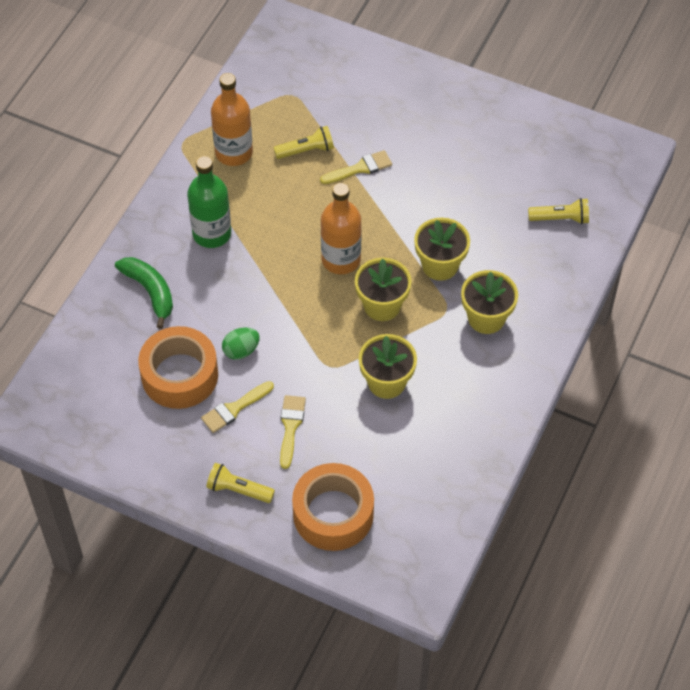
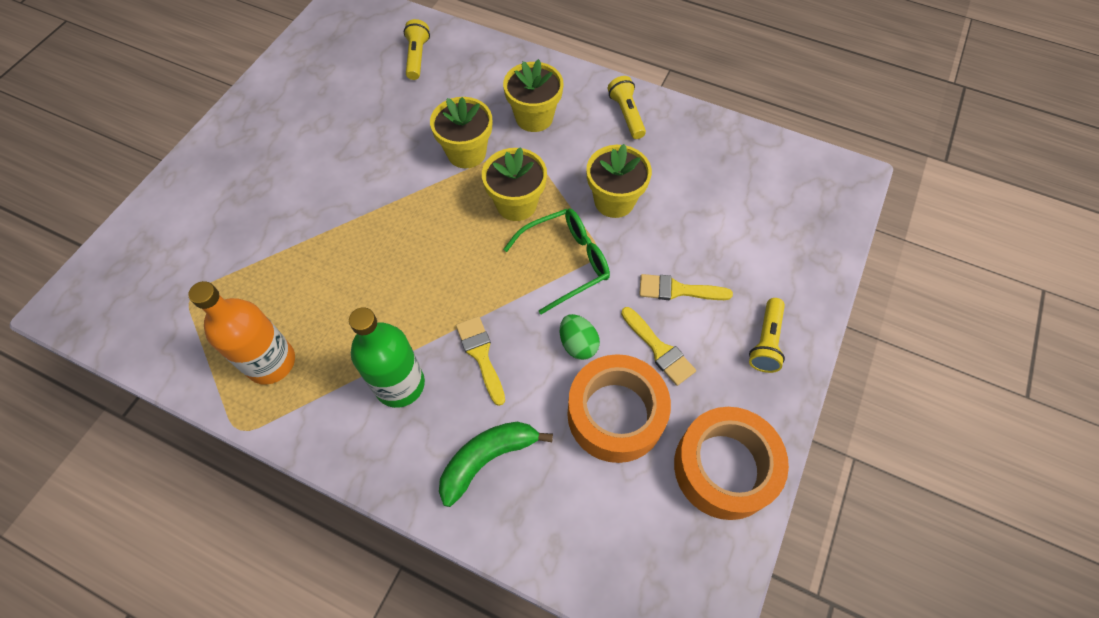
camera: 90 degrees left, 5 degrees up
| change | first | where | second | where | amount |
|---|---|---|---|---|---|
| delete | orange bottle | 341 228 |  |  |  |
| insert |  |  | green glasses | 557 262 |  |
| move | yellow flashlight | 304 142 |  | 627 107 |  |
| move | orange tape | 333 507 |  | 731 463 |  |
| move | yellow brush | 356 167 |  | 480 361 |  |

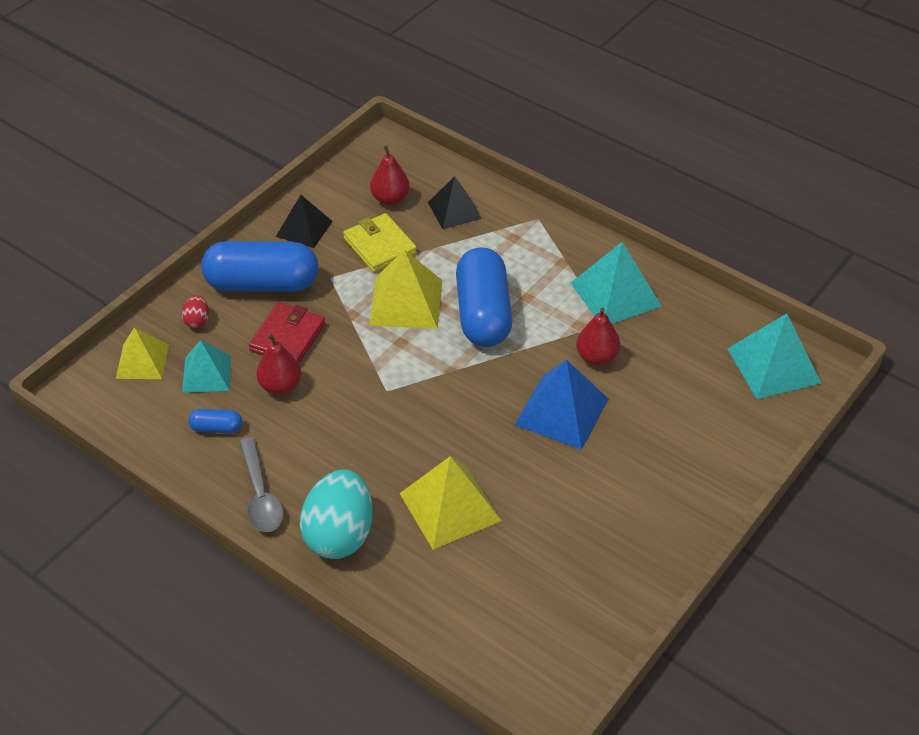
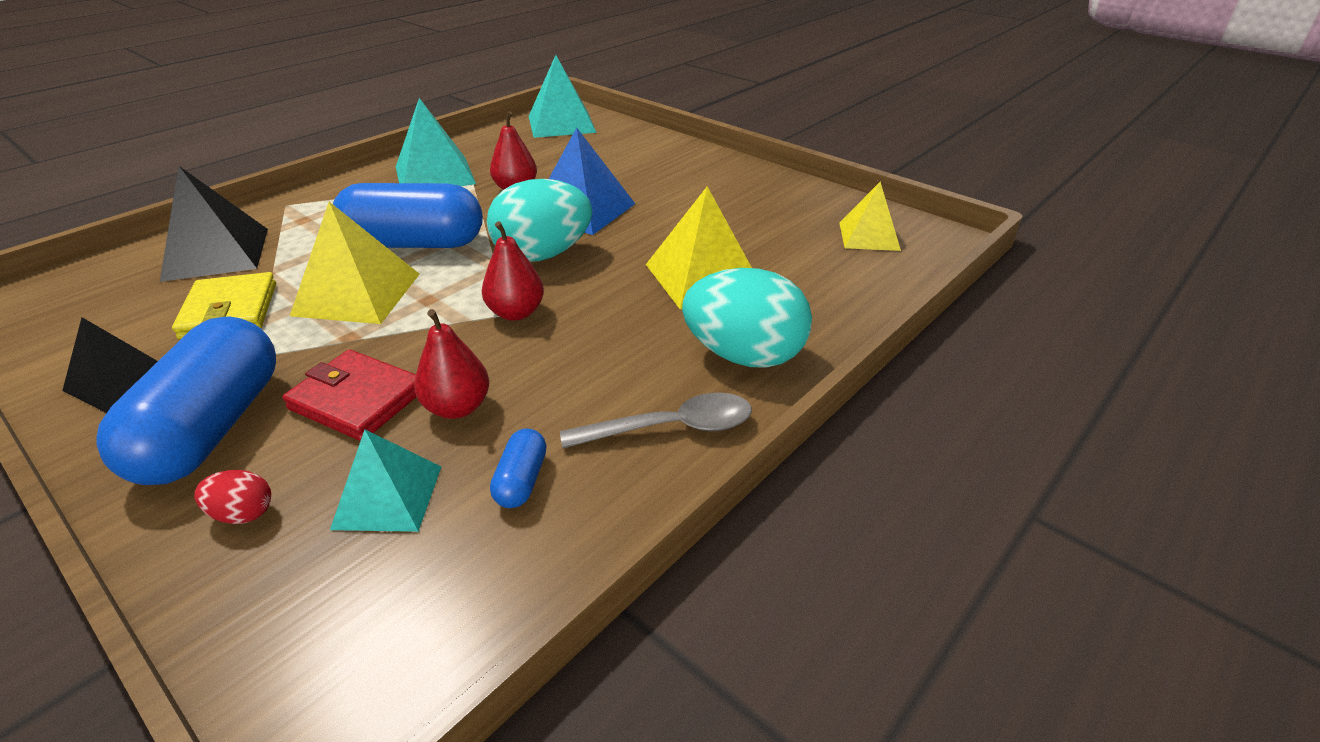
camera: 85 degrees left, 10 degrees down
| change | first | where | second | where | amount |
|---|---|---|---|---|---|
| insert |  |  | turquoise egg | 539 220 |  |
| move | yellow pyramid | 142 353 |  | 870 216 |  |
| move | red pear | 390 175 |  | 513 271 |  |
| rotate | yellow wallet | 380 242 |  | 224 305 | 75 degrees counterclockwise |
| resize | black pyramid | 455 202 |  | 214 224 | x1.52 |

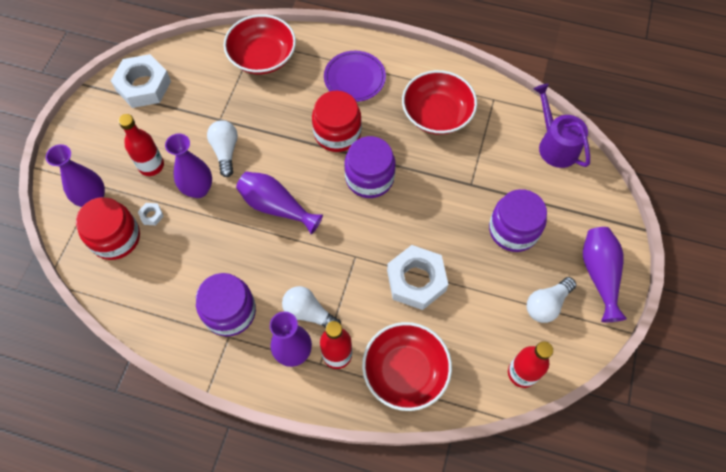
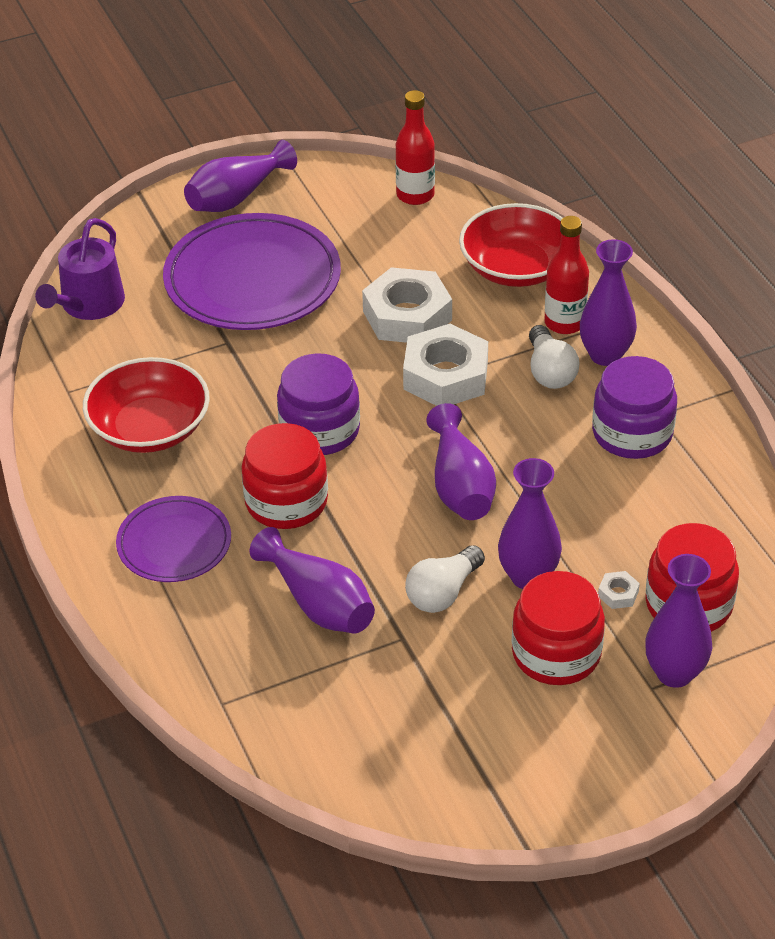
camera: 130 degrees left, 20 degrees down
| change | first | where | second | where | amount |
|---|---|---|---|---|---|
| delete | red bowl | 260 44 |  |  |  |
| delete | white light bulb | 551 300 |  |  |  |
| insert |  |  | purple vase | 312 580 |  |
| move | white nut | 141 81 |  | 445 365 |  |
| replace | red bottle | 141 145 | red jar | 558 628 |  |
| replace | purple jar | 518 220 | purple plate | 252 271 |  |

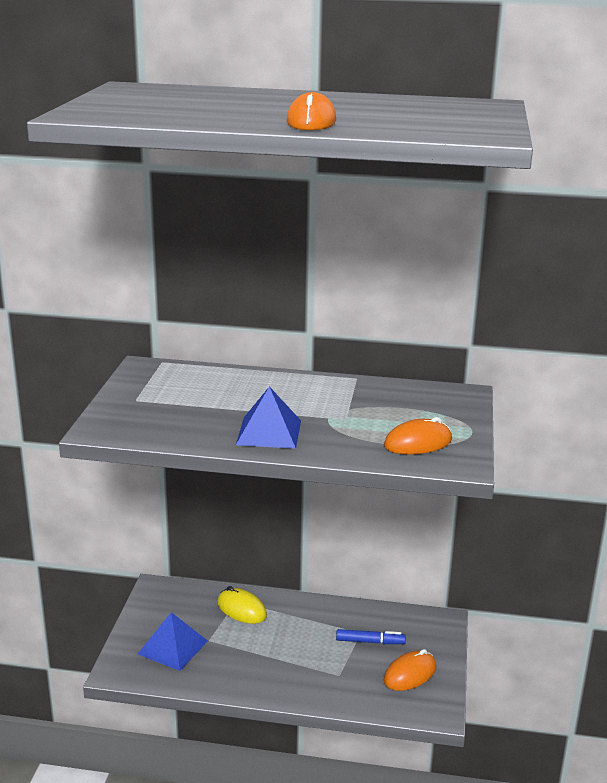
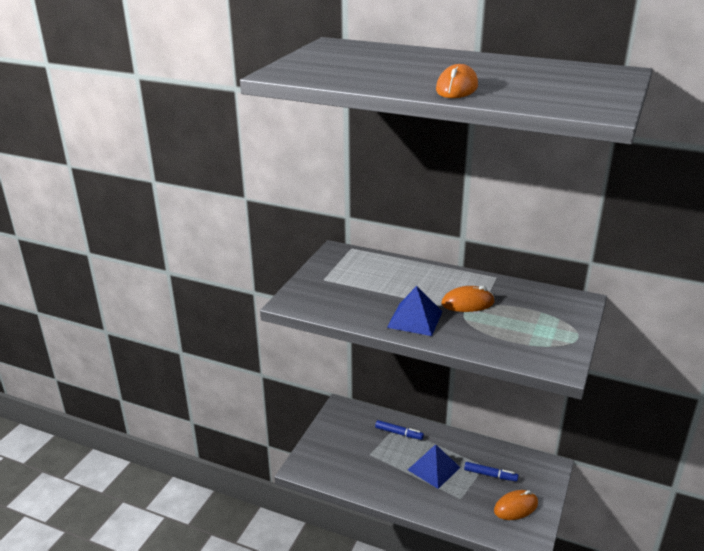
camera: 15 degrees right, 5 degrees up
| change | first | where | second | where | amount |
|---|---|---|---|---|---|
| move | blue pyramid | 173 641 |  | 434 466 |  |
| move | orange mouse | 418 436 |  | 468 299 |  |
| replace | yellow mouse | 242 605 | blue marker | 399 430 |  |

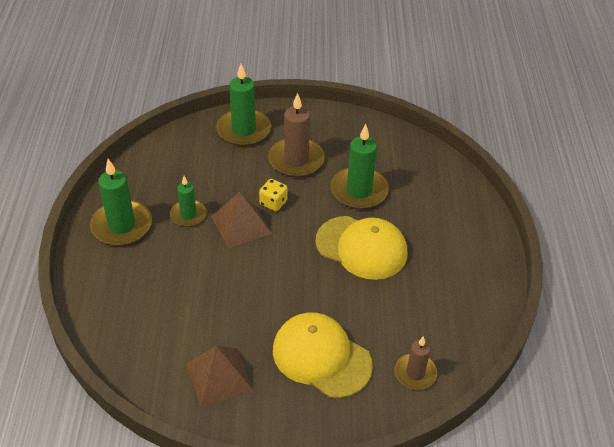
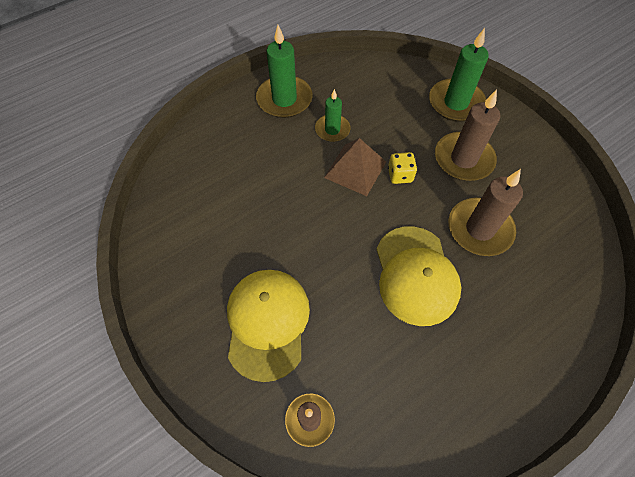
camera: 55 degrees right, 15 degrees up
| change | first | where | second | where | amount |
|---|---|---|---|---|---|
| delete | brown pyramid | 219 377 |  |  |  |
| recolor | green candle | 360 166 | brown candle | 485 212 |  |

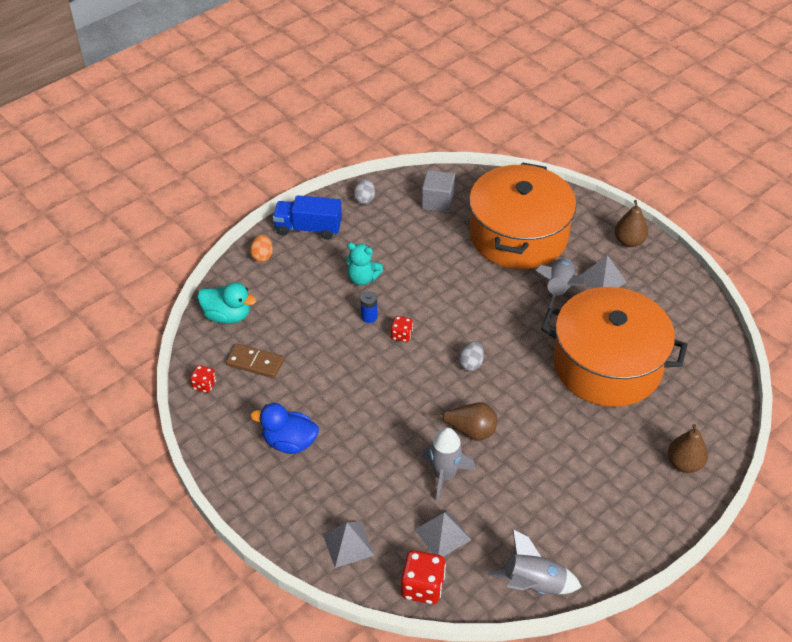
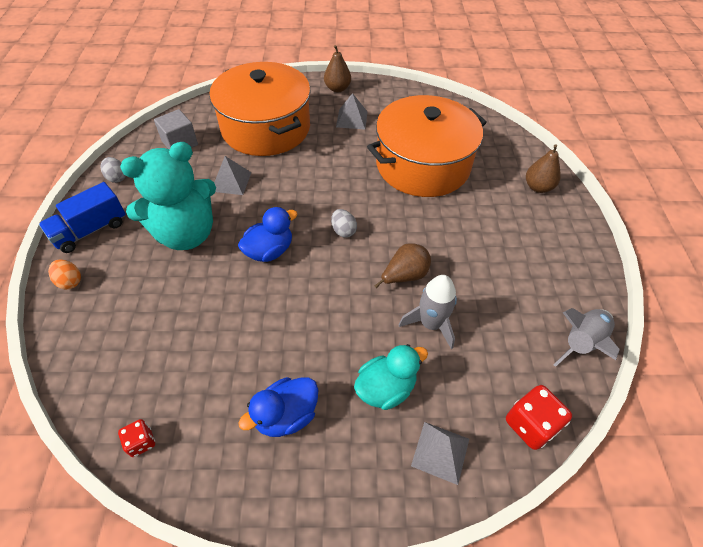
camera: 50 degrees left, 5 degrees up
| change | first | where | second | where | amount |
|---|---|---|---|---|---|
| delete | brown domino | 255 361 |  |  |  |
| delete | blue battery | 369 307 |  |  |  |
| delete | grey rocket | 560 283 |  |  |  |
| move | turquoise duck | 226 303 |  | 391 377 |  |
| move | grey pyramid | 443 533 |  | 233 175 |  |
| replace | red dice | 402 329 | blue duck | 268 234 |  |
| resize | turquoise teddy bear | 364 264 |  | 168 196 | x2.10 |

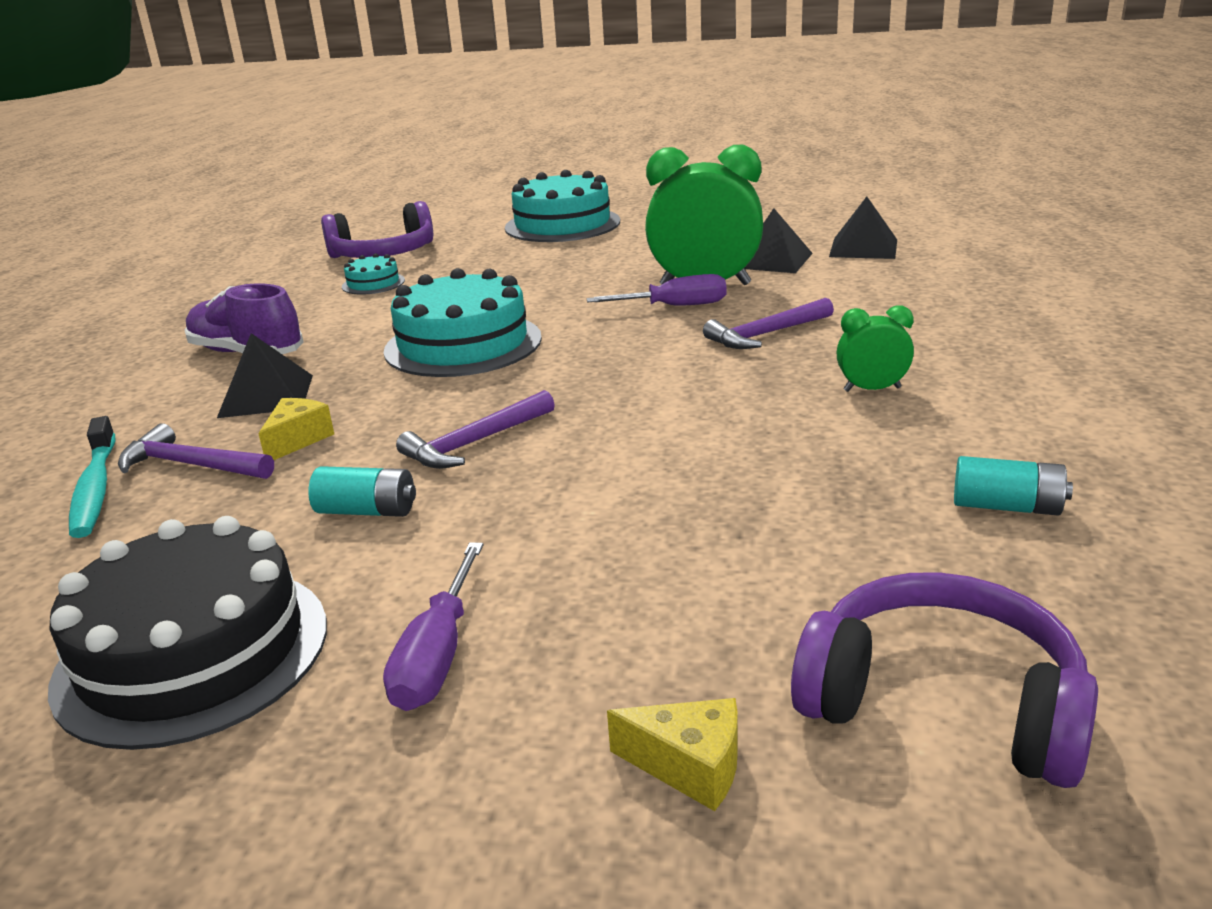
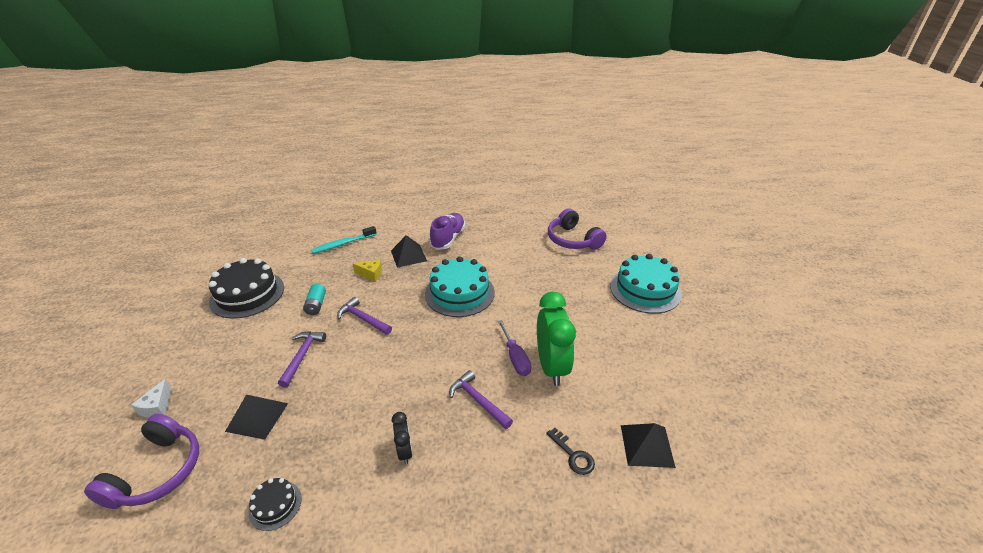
camera: 75 degrees right, 10 degrees up
| change | first | where | second | where | amount |
|---|---|---|---|---|---|
| delete | turquoise cake | 373 273 |  |  |  |
| delete | purple screwdriver | 433 626 |  |  |  |
| insert |  |  | black key | 570 451 |  |
| move | purple hammer | 196 451 |  | 302 359 |  |
| move | black pyramid | 778 240 |  | 256 417 |  |
| replace | turquoise battery | 1013 486 | black cake | 275 504 |  |
| recolor | yellow cheese | 672 754 | white cheese | 151 398 |  |
| recolor | green clock | 875 348 | black clock | 402 438 |  |

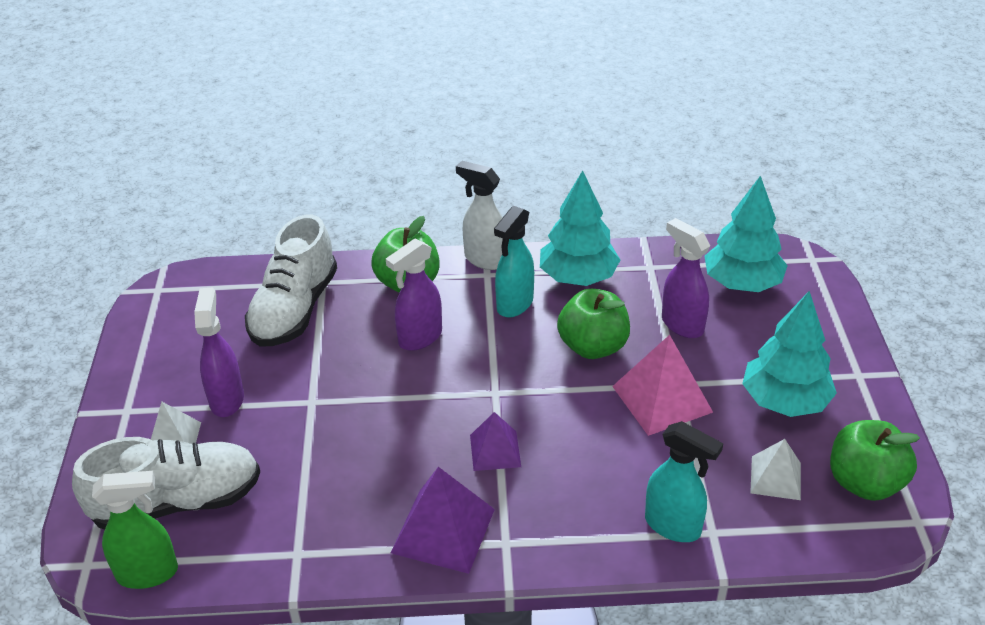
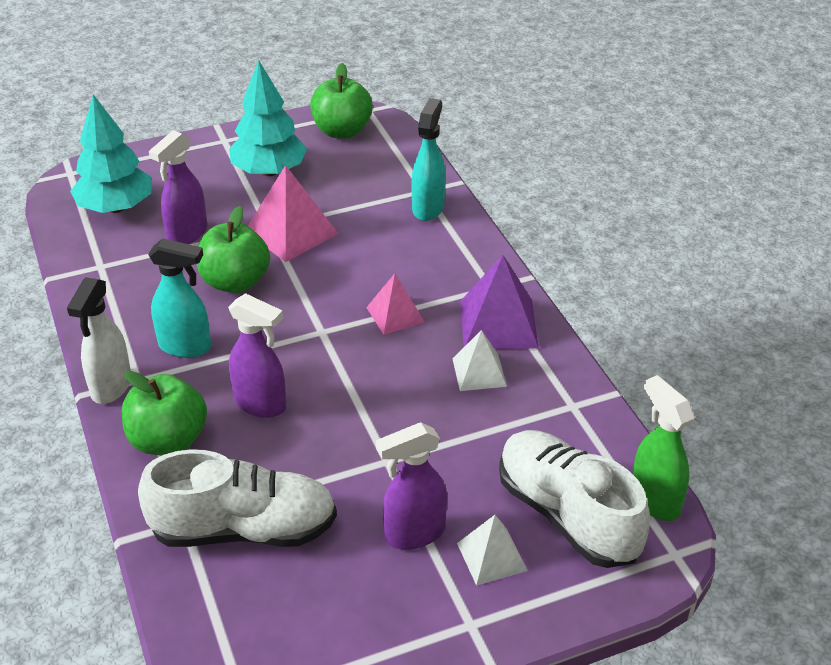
camera: 110 degrees left, 0 degrees up
| change | first | where | second | where | amount |
|---|---|---|---|---|---|
| delete | turquoise tree | 580 228 |  |  |  |
| move | white pyramid | 775 469 |  | 479 360 |  |
| recolor | purple pyramid | 495 441 | pink pyramid | 395 304 |  |

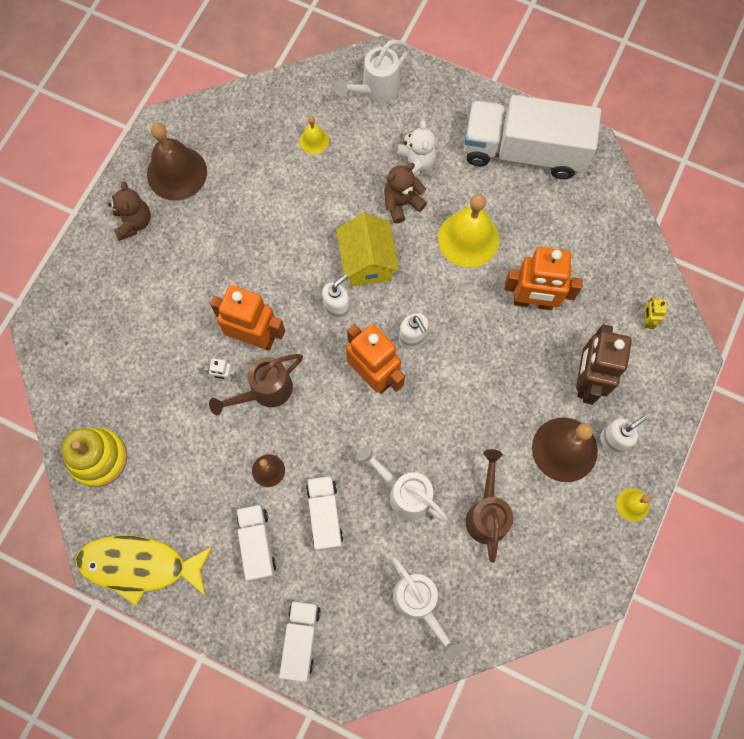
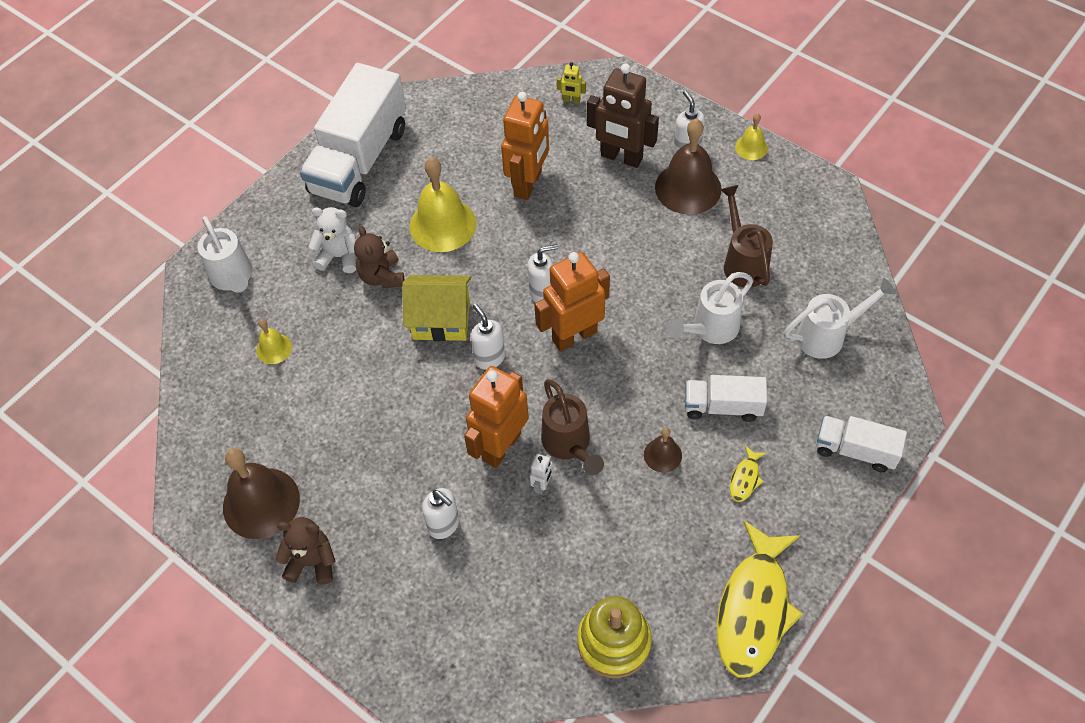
camera: 75 degrees left, 15 degrees down
| change | first | where | second | where | amount |
|---|---|---|---|---|---|
| insert |  |  | white soap dispenser | 440 513 |  |
| replace | white truck | 256 543 | yellow fish | 748 474 |  |
| rotate | brown watering can | 489 506 |  | 746 236 | 60 degrees clockwise |

